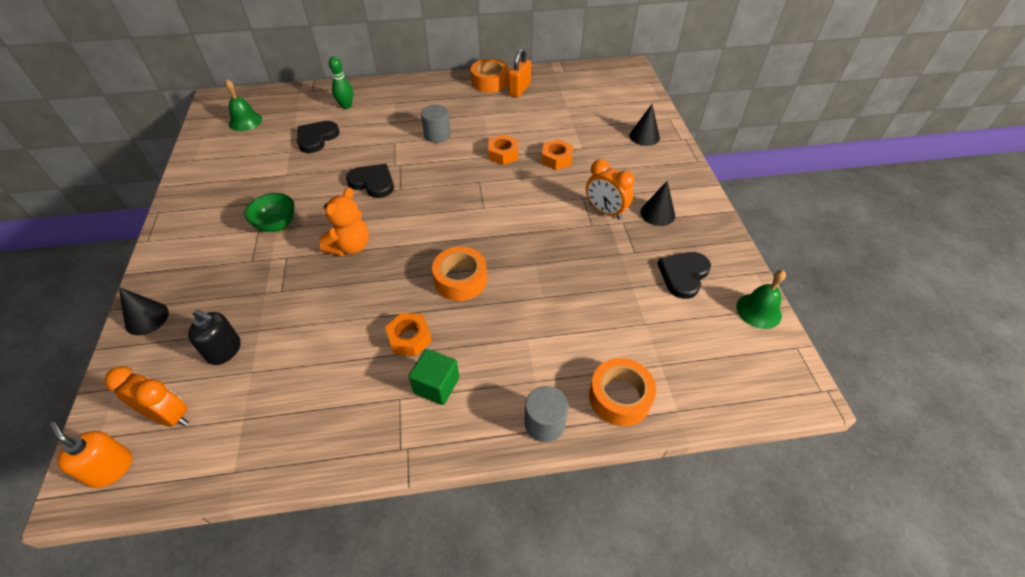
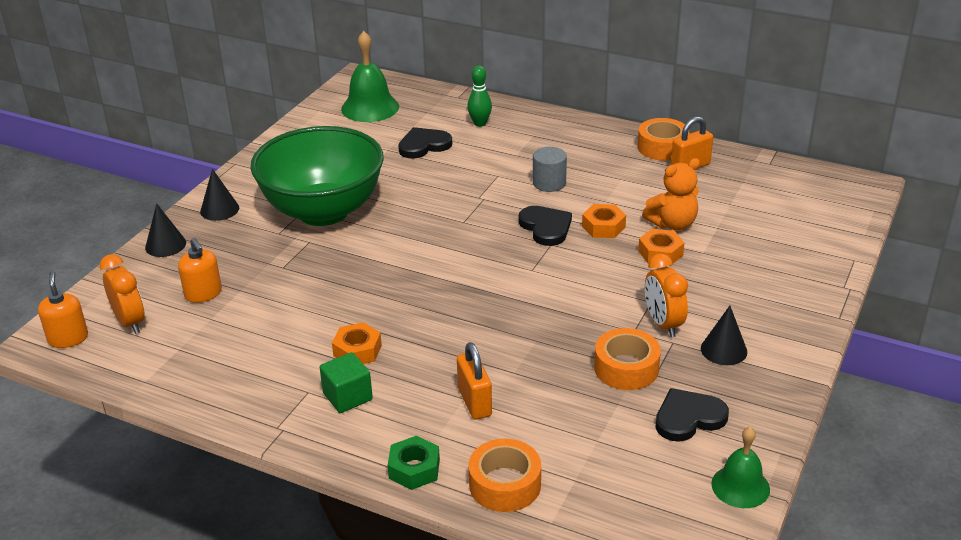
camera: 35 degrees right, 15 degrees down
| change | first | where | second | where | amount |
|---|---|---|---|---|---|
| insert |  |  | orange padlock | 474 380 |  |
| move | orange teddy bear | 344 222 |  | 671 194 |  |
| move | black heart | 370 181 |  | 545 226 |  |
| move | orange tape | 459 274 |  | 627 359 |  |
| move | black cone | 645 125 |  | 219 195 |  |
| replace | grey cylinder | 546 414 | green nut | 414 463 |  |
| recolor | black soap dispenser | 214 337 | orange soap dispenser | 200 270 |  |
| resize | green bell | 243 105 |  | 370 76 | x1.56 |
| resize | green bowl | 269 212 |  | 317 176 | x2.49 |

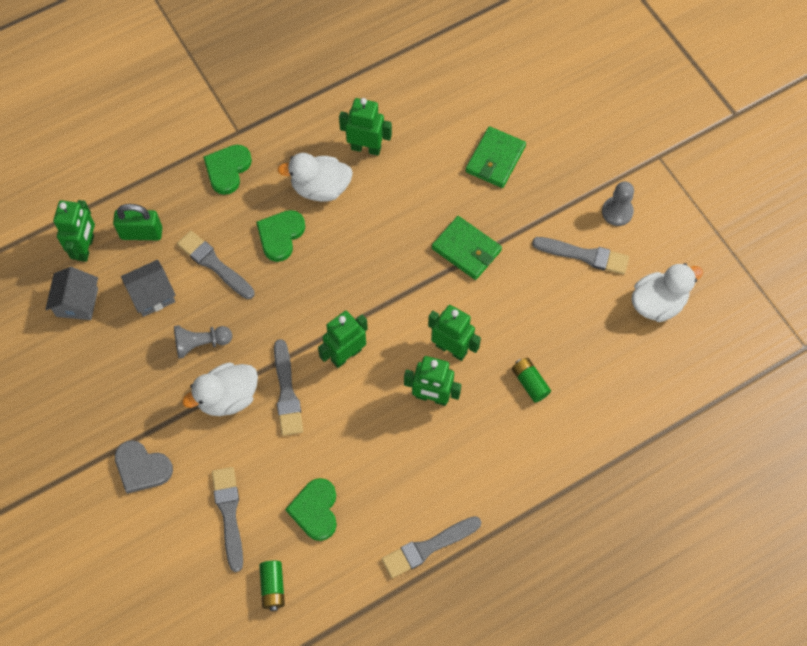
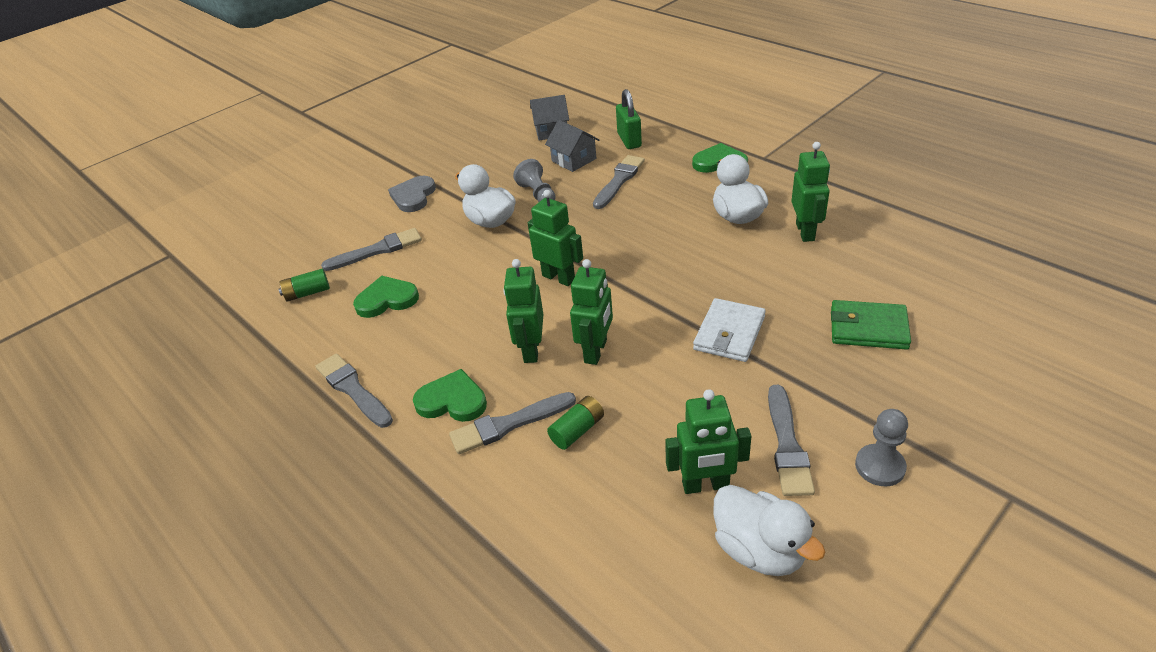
camera: 80 degrees right, 25 degrees down
| change | first | where | second | where | amount |
|---|---|---|---|---|---|
| move | green robot | 74 231 |  | 708 441 |  |
| move | green heart | 280 236 |  | 450 395 |  |
| move | grey brush | 288 387 |  | 512 423 |  |
| recolor | green wallet | 467 248 | white wallet | 729 330 |  |

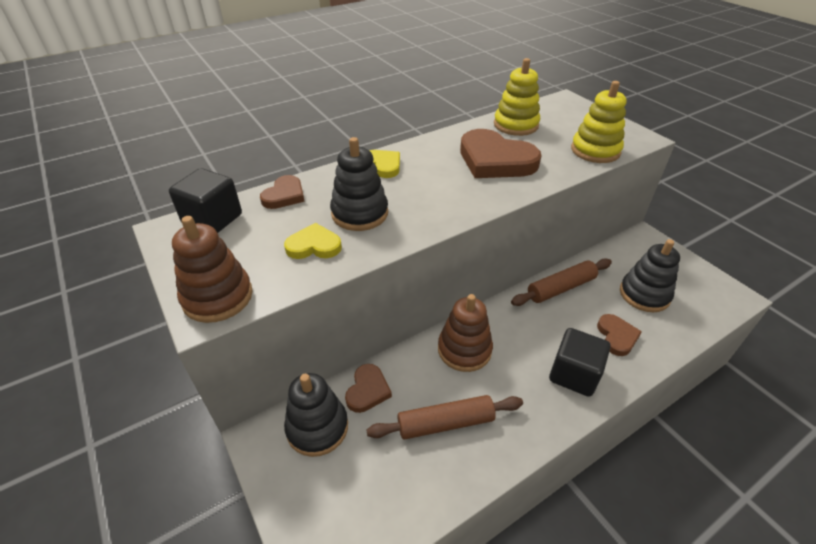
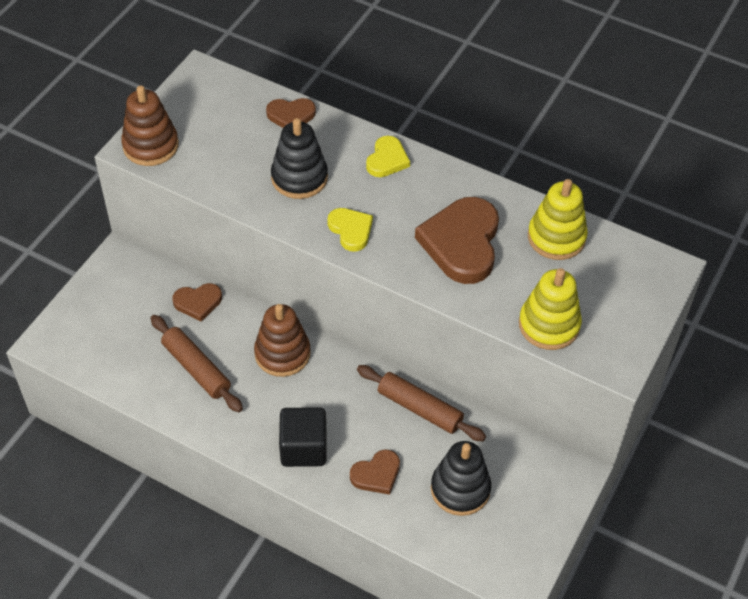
camera: 60 degrees right, 10 degrees up
| change | first | where | second | where | amount |
|---|---|---|---|---|---|
| delete | black cube | 205 200 |  |  |  |
| delete | black stacking toy | 316 415 |  |  |  |
| move | yellow heart | 313 241 |  | 350 229 |  |

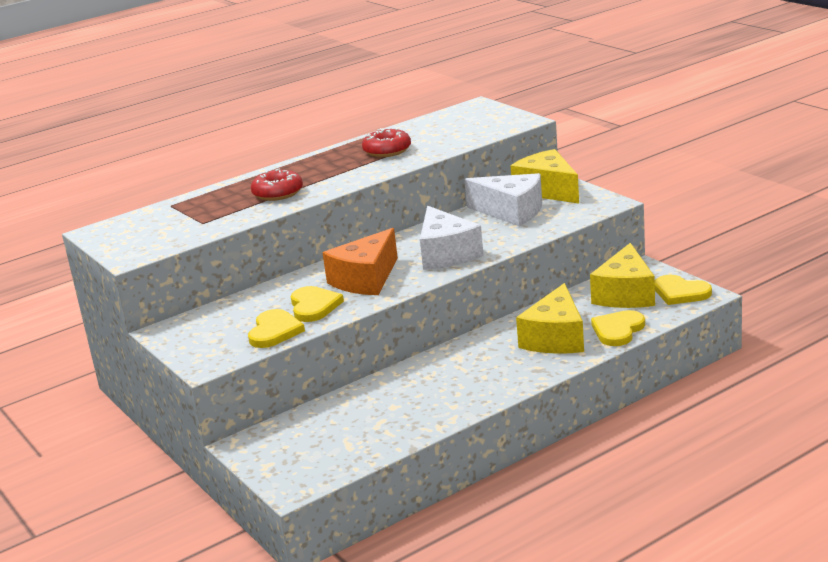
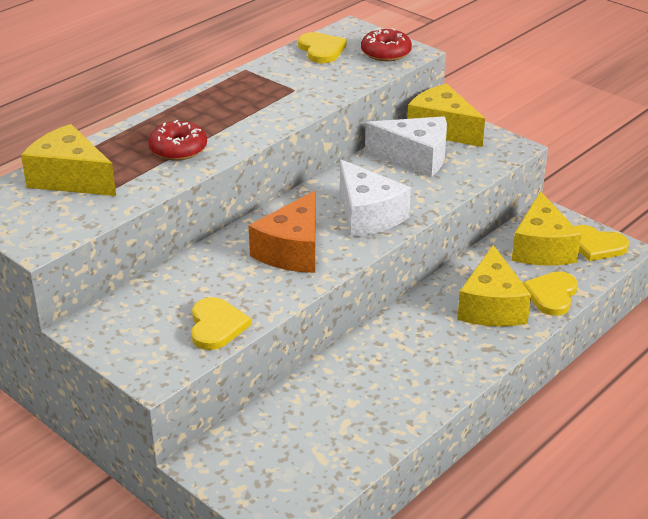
camera: 15 degrees left, 10 degrees up
| change | first | where | second | where | amount |
|---|---|---|---|---|---|
| insert |  |  | yellow cheese | 68 160 |  |
| move | yellow heart | 317 304 |  | 322 47 |  |
| move | red donut | 386 142 |  | 386 44 |  |

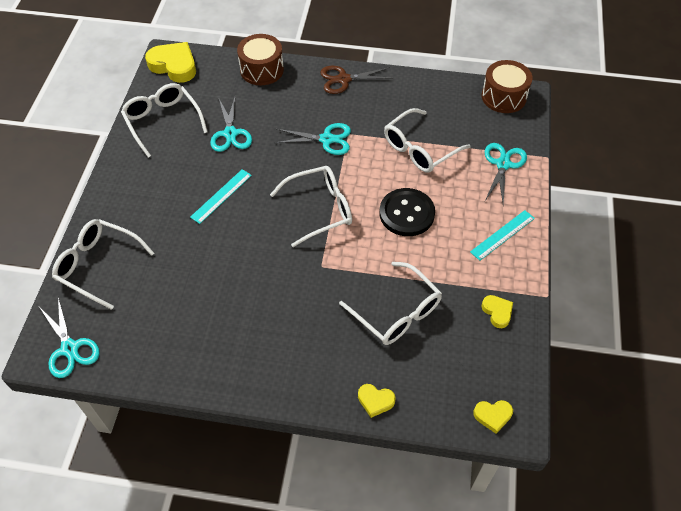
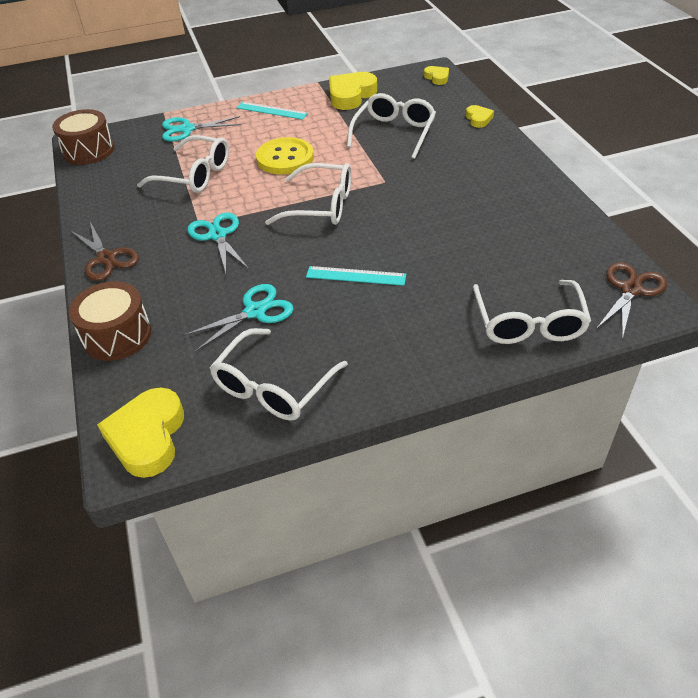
camera: 115 degrees left, 10 degrees down
| change | first | where | second | where | amount |
|---|---|---|---|---|---|
| recolor | turquoise scissors | 69 337 | brown scissors | 631 300 |  |
| recolor | black button | 407 212 | yellow button | 285 156 |  |
| rotate | white glasses | 311 206 |  | 308 194 | 150 degrees clockwise |
| resize | yellow heart | 497 311 |  | 353 91 | x1.91 |

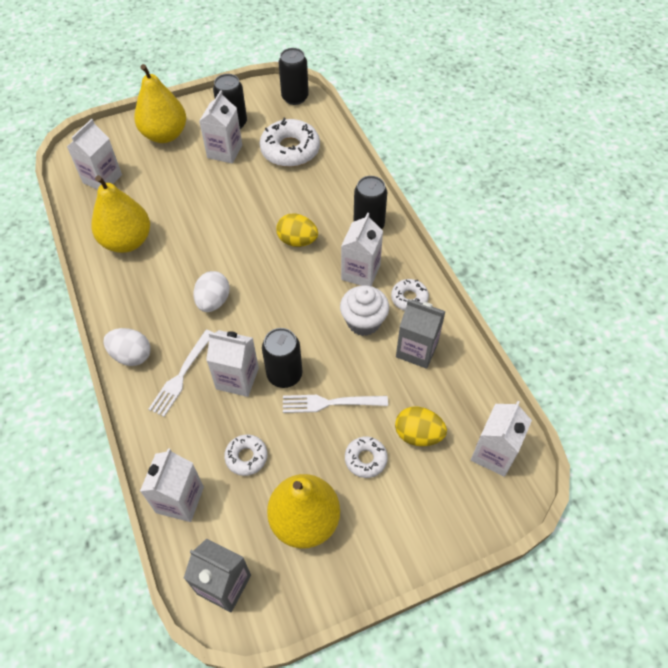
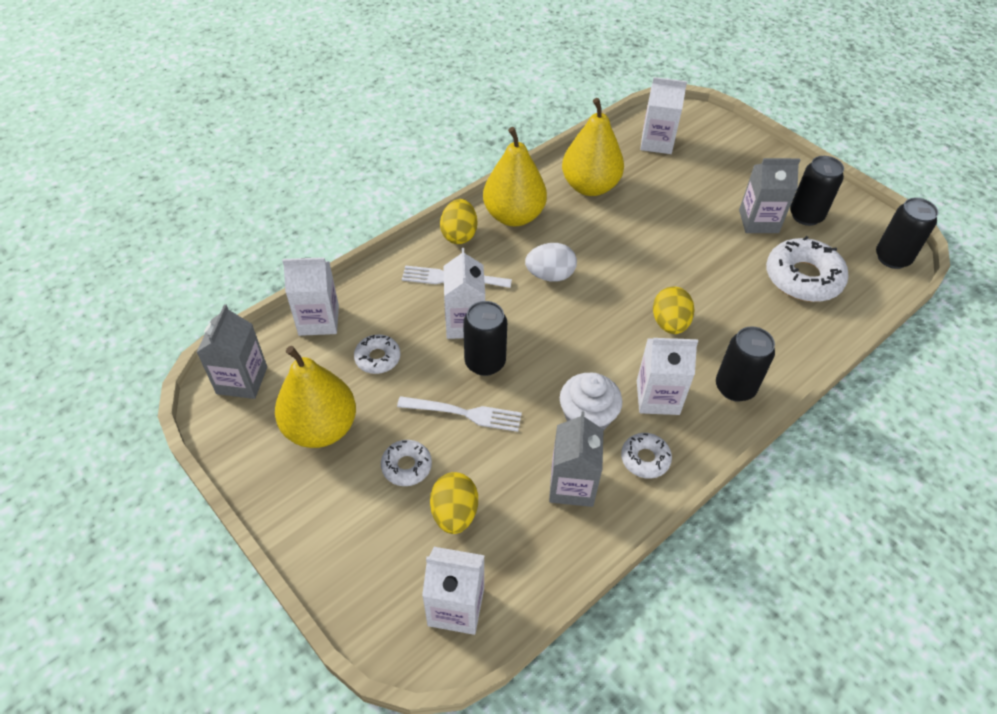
camera: 70 degrees right, 5 degrees down
| change | first | where | second | where | amount |
|---|---|---|---|---|---|
| move | yellow pear | 160 103 |  | 515 176 |  |
| recolor | white egg | 127 347 | yellow egg | 458 221 |  |
| recolor | white carton | 220 127 | grey carton | 769 195 |  |
| rotate | white fork | 335 404 |  | 459 414 | 120 degrees clockwise |

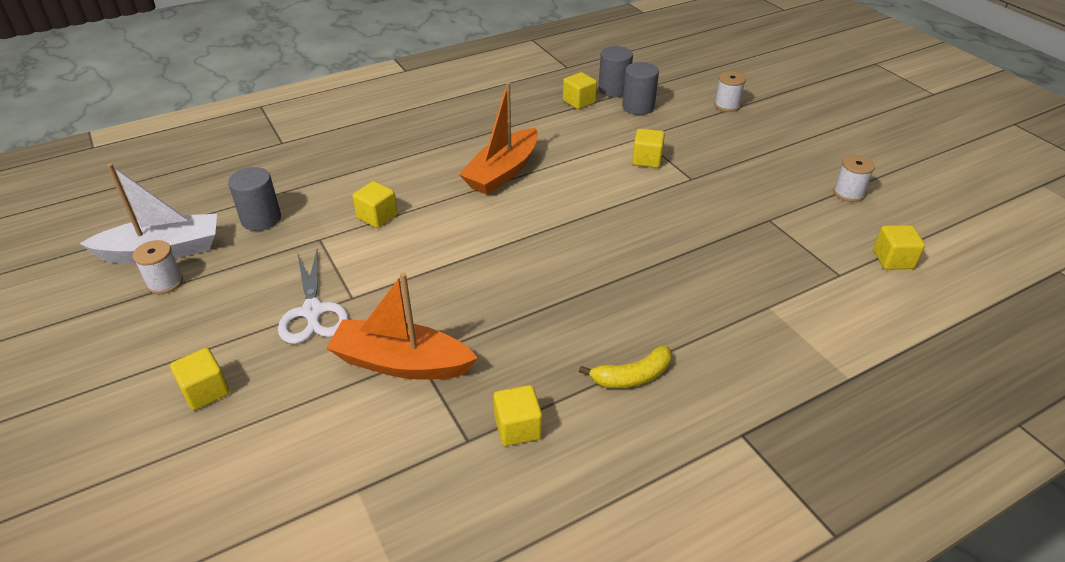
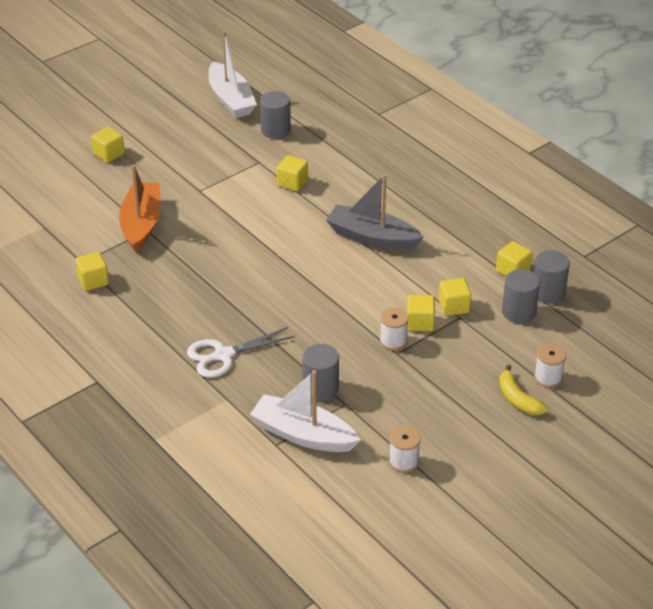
camera: 80 degrees right, 0 degrees up
| change | first | where | second | where | amount |
|---|---|---|---|---|---|
| insert |  |  | white boat | 305 411 |  |
| insert |  |  | grey cylinder | 320 372 |  |
| move | white spool | 158 267 |  | 394 328 |  |
| move | white scissors | 313 296 |  | 241 352 |  |
| move | yellow banana | 625 366 |  | 523 390 |  |
| move | yellow cube | 899 247 |  | 454 297 |  |
| recolor | orange boat | 498 138 | grey boat | 375 212 |  |

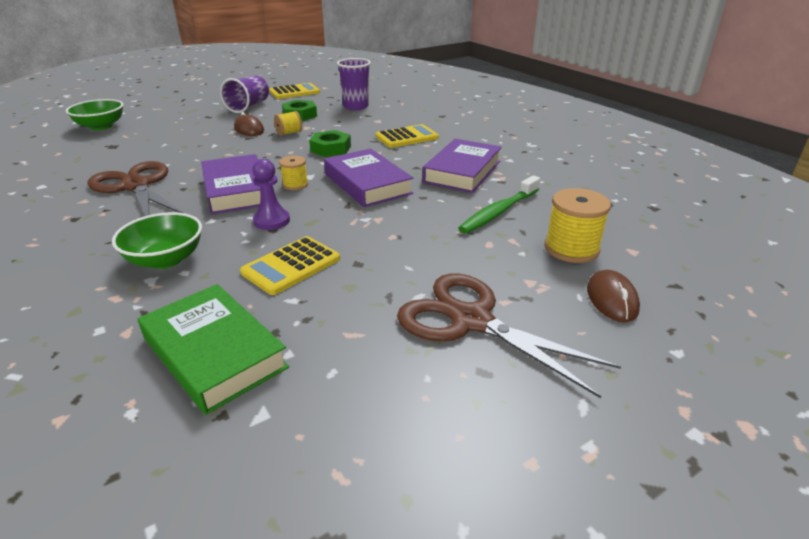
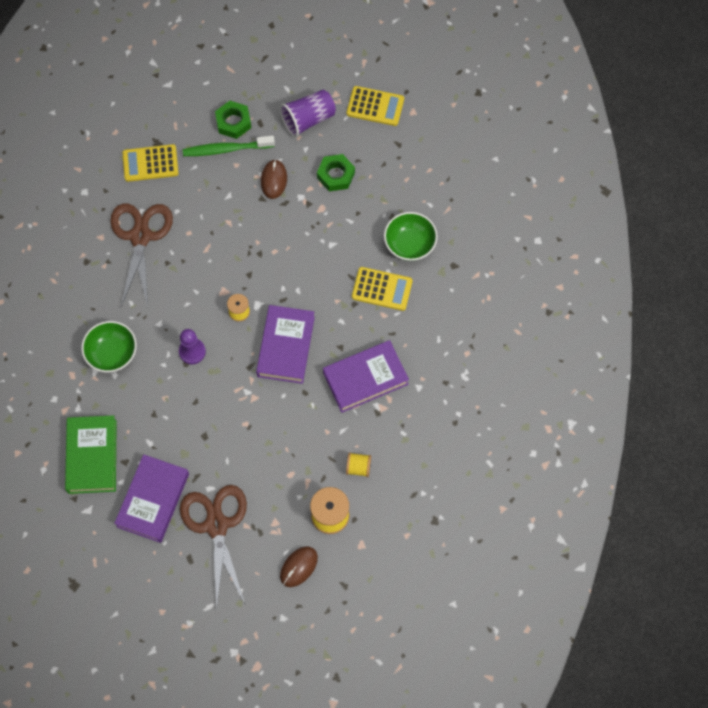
camera: 40 degrees right, 35 degrees up
| change | first | where | second | where | amount |
|---|---|---|---|---|---|
| delete | purple cup | 354 84 |  |  |  |
| move | green bowl | 94 114 |  | 411 236 |  |
| move | purple book | 231 184 |  | 151 498 |  |
| move | yellow calculator | 290 265 |  | 150 163 |  |
| move | yellow spool | 288 123 |  | 358 464 |  |
| move | green nut | 330 143 |  | 233 120 |  |
| move | green toothbrush | 499 204 |  | 229 146 |  |

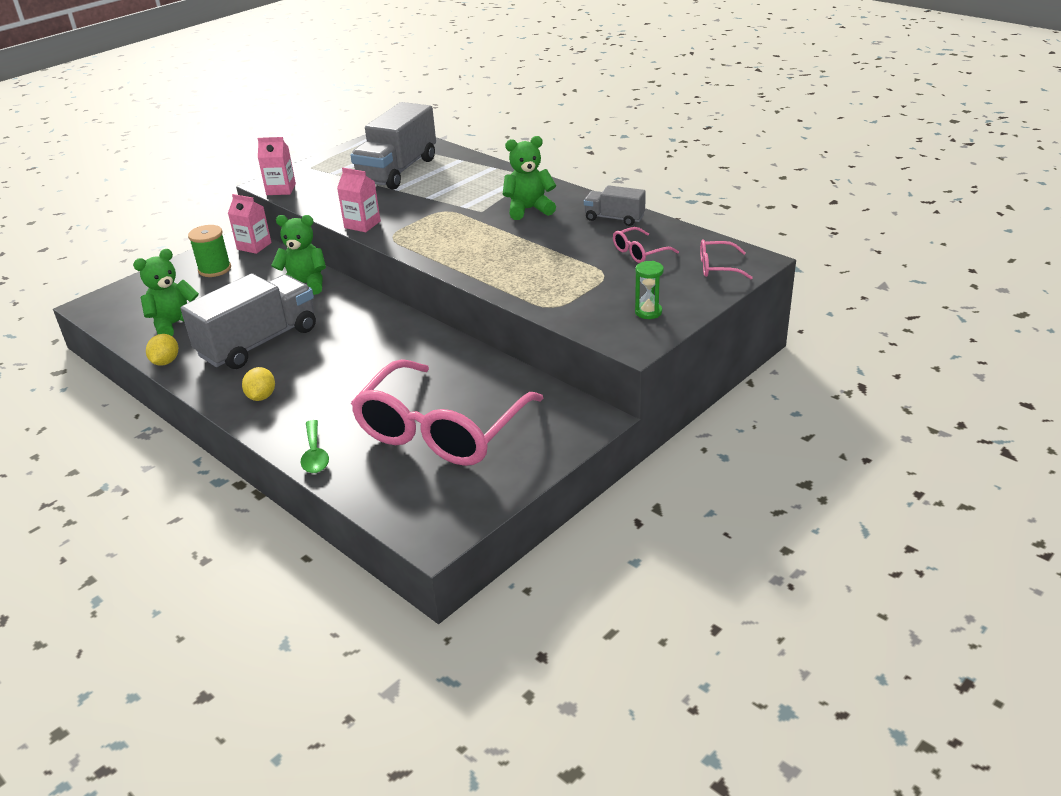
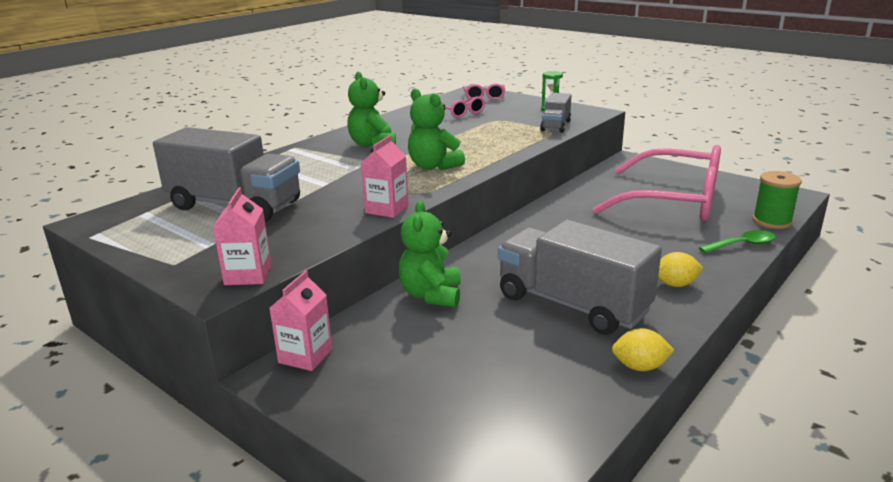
camera: 95 degrees left, 10 degrees down
| change | first | where | second | where | amount |
|---|---|---|---|---|---|
| move | green teddy bear | 166 292 |  | 436 129 |  |
| move | green spool | 209 251 |  | 777 200 |  |
| move | grey truck | 615 205 |  | 555 113 |  |

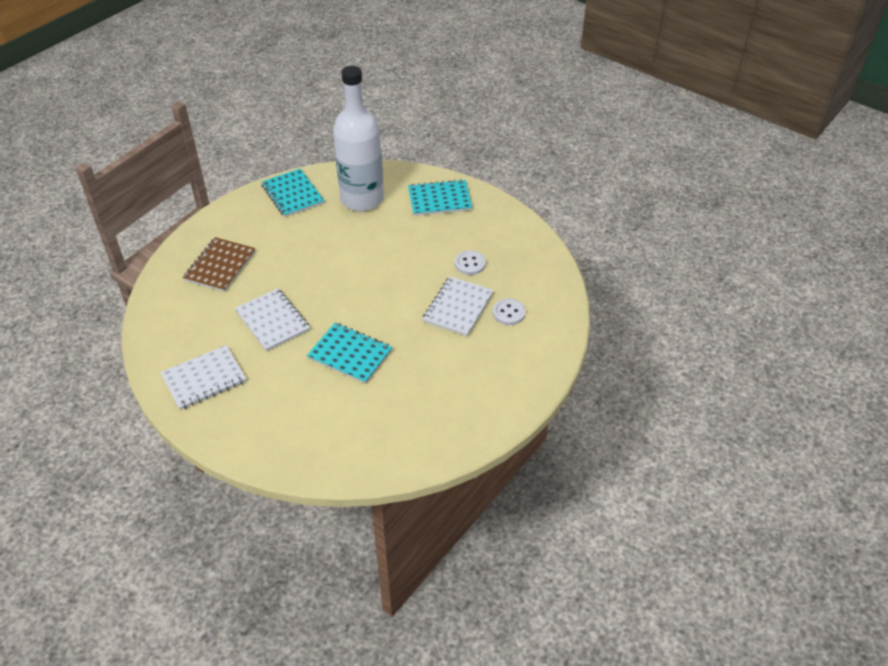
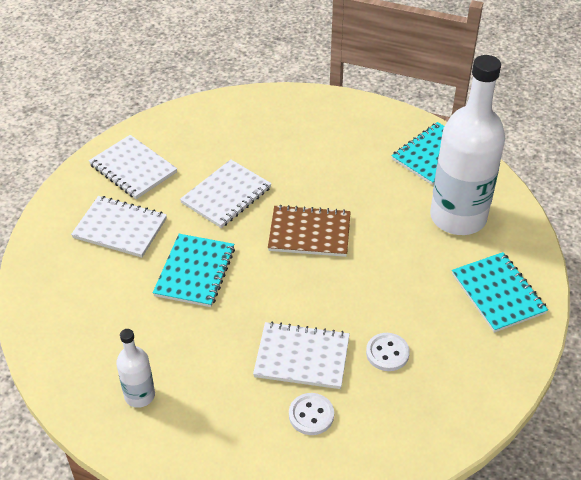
camera: 75 degrees right, 0 degrees up
| change | first | where | second | where | amount |
|---|---|---|---|---|---|
| insert |  |  | white notebook | 119 227 |  |
| insert |  |  | white bottle | 135 368 |  |
| move | brown notebook | 218 264 |  | 309 231 |  |

